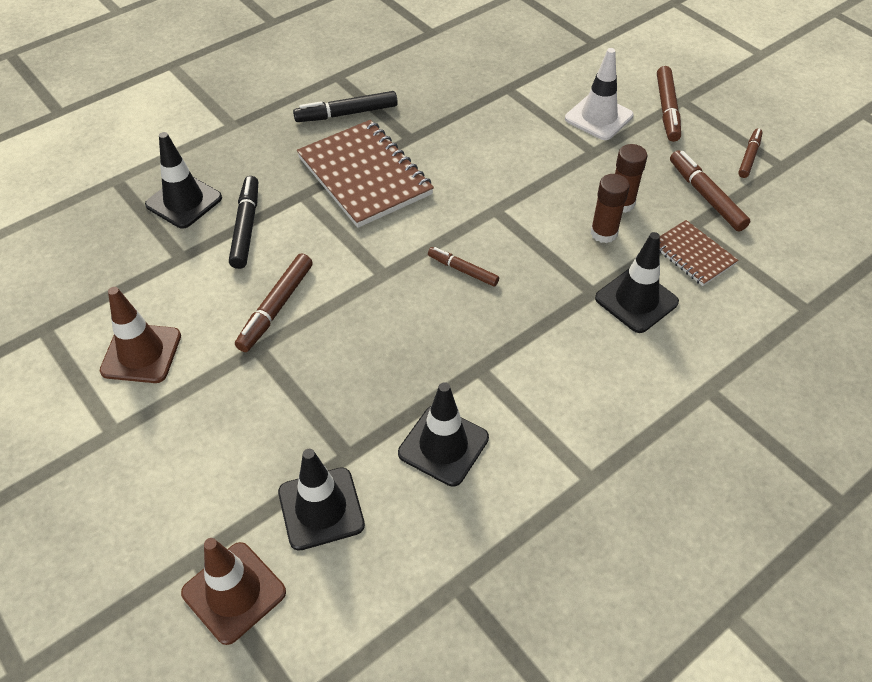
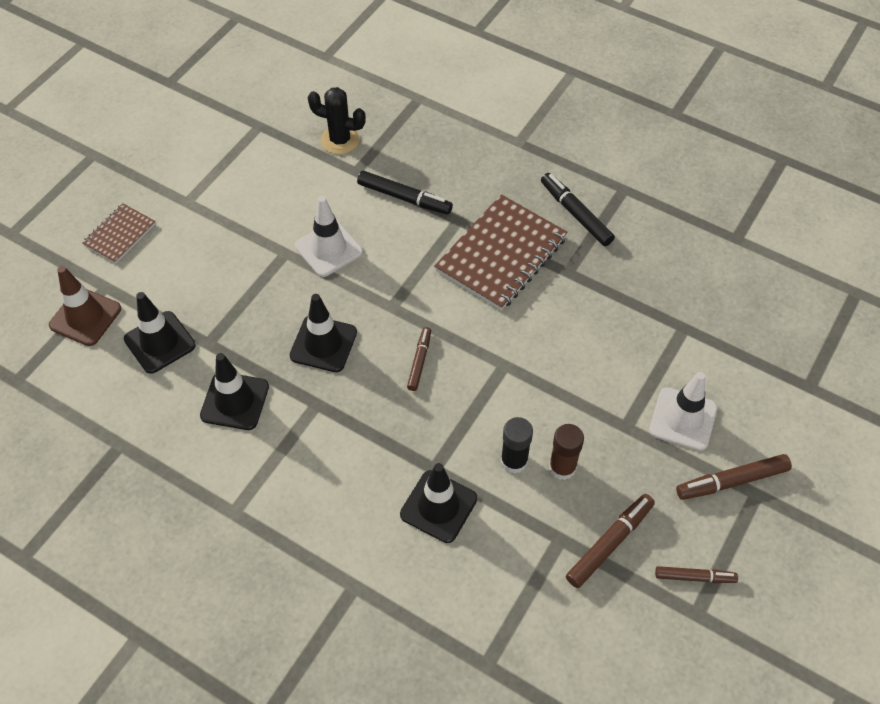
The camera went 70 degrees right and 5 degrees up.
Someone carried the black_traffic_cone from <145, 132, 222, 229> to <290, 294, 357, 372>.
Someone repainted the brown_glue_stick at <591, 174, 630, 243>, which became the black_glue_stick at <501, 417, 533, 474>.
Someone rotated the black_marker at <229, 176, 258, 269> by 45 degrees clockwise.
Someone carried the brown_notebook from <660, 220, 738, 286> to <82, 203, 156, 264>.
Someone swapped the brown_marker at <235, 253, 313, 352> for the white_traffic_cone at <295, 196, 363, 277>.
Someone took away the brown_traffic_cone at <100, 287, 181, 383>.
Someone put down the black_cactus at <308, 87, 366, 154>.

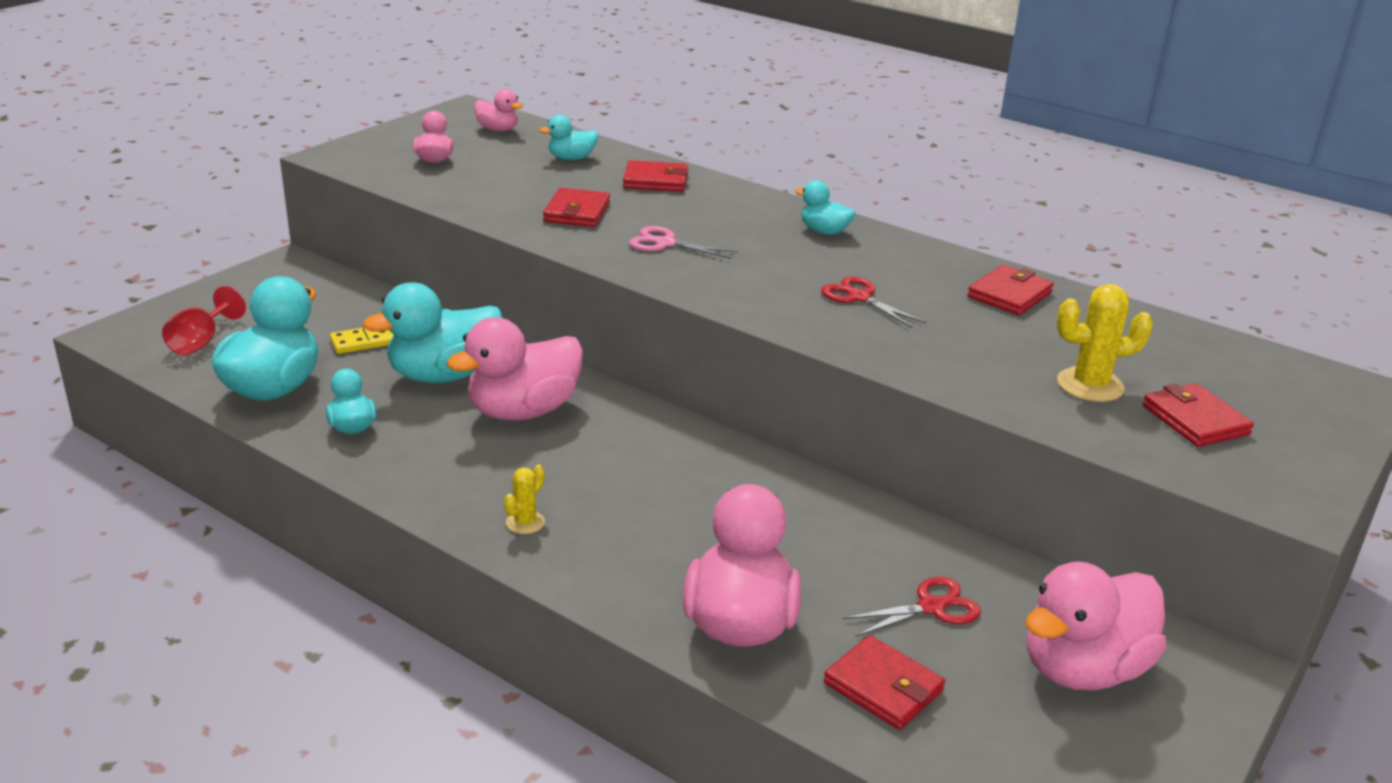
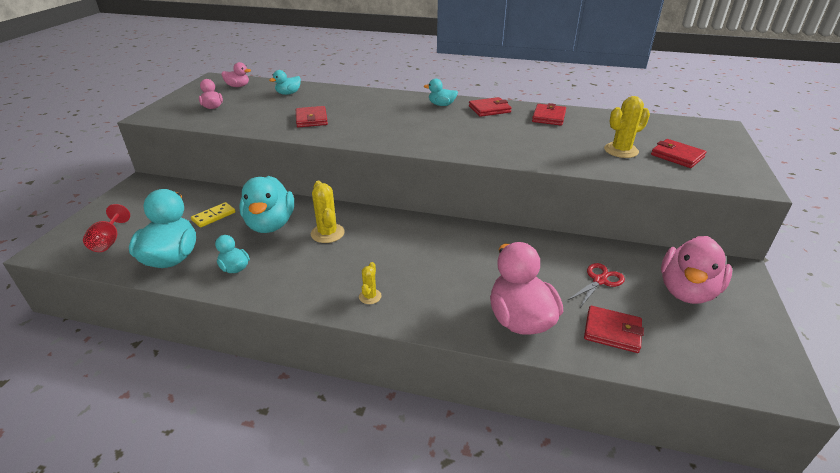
The camera went 20 degrees left and 5 degrees up.
Someone carried the red_wallet from <623, 160, 689, 192> to <469, 97, 512, 117>.
Someone took away the pink_scissors at <629, 226, 738, 259>.
Someone took away the red_scissors at <821, 276, 926, 328>.
Someone rotated the turquoise_duck at <363, 282, 502, 383> by 45 degrees counterclockwise.
Someone swapped the pink_duck at <447, 317, 583, 420> for the yellow_cactus at <311, 181, 345, 243>.

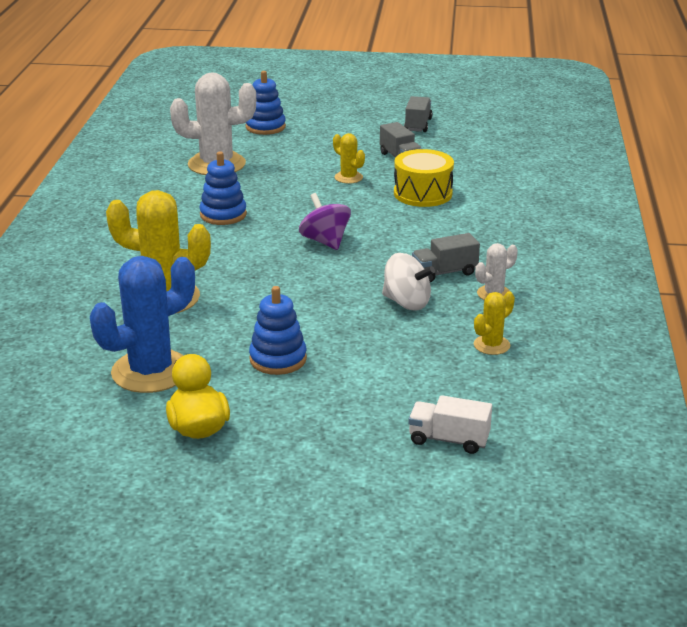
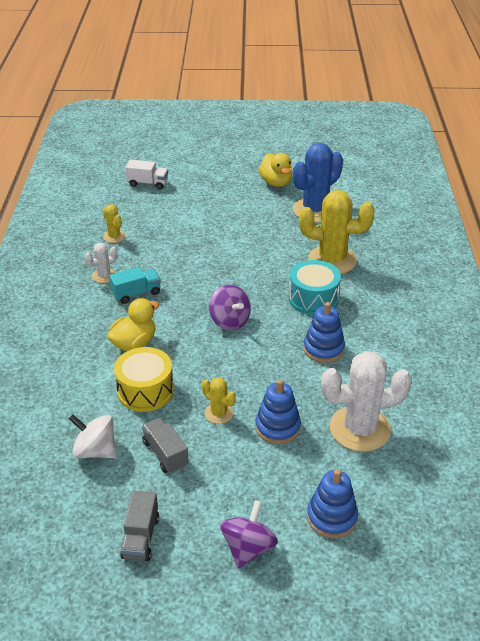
The camera went 175 degrees right and 10 degrees up.
Someone repainted the grey_truck at <412, 233, 480, 282>, which became the turquoise_truck at <109, 267, 161, 304>.
Someone carried the white_spinning_top from <382, 253, 435, 310> to <69, 414, 117, 458>.
Someone carried the blue_stacking_toy from <249, 286, 307, 375> to <255, 379, 301, 444>.
Someone rotated the yellow_cactus at <474, 292, 515, 355> by 75 degrees counterclockwise.
Someone put down the turquoise_drum at <289, 260, 341, 315>.
Someone put down the yellow_duck at <107, 298, 159, 351>.
Someone put down the purple_spinning_top at <220, 500, 278, 569>.

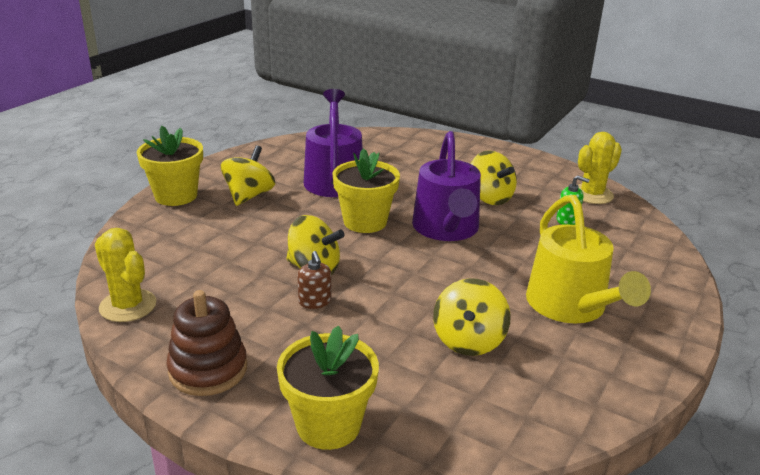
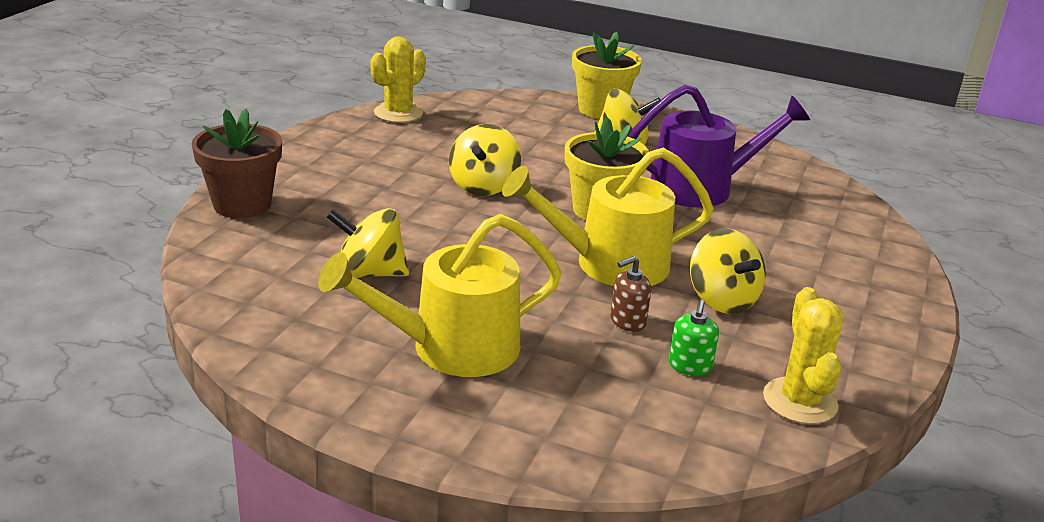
The camera went 80 degrees right and 0 degrees up.
Someone repainted the purple_watering_can at <412, 131, 481, 241>, which became the yellow_watering_can at <502, 148, 714, 286>.
Someone rotated the yellow_cactus at <578, 132, 622, 204> by 45 degrees clockwise.
Someone rotated the yellow_spinning_top at <471, 150, 517, 205> by 75 degrees counterclockwise.
Someone carried the brown_soap_dispenser from <298, 251, 331, 309> to <610, 256, 651, 332>.
Someone took away the brown_stacking_toy at <166, 290, 247, 396>.
Someone repainted the yellow_flower_pot at <277, 325, 379, 450>, which became the brown_flower_pot at <192, 109, 282, 218>.

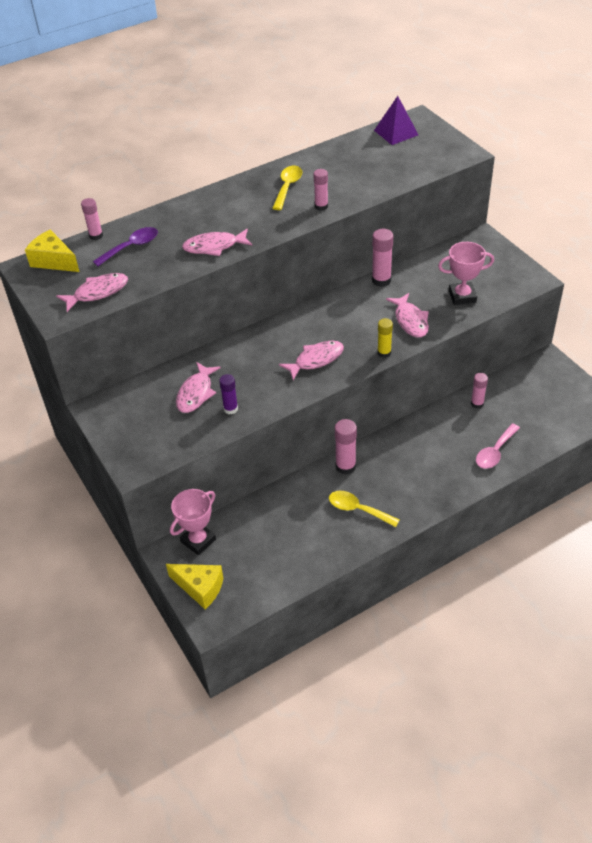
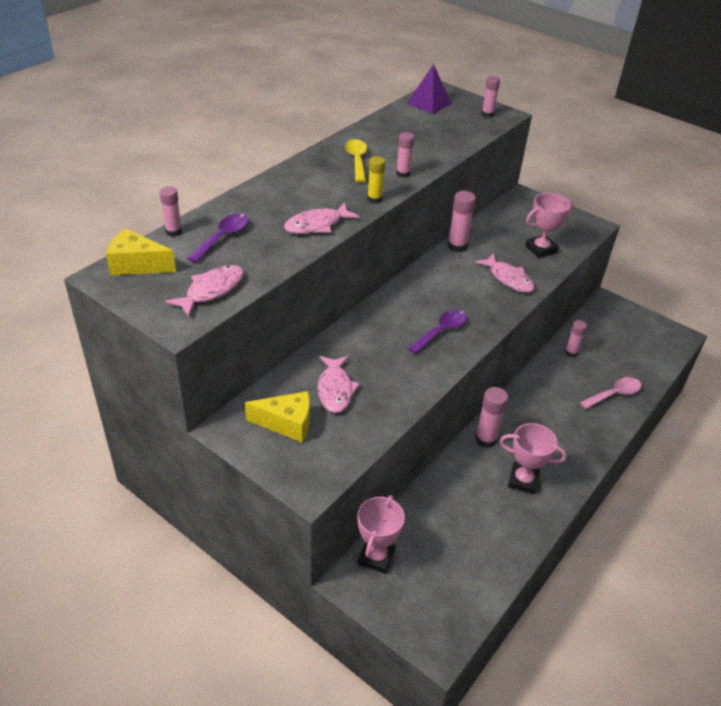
The camera went 25 degrees left and 5 degrees down.
Someone carried the yellow_glue_stick from <377, 318, 393, 358> to <367, 156, 385, 203>.
Someone swapped the pink_fish at <279, 341, 344, 380> for the purple_spoon at <408, 310, 467, 354>.
Someone took away the purple_glue_stick at <219, 374, 238, 414>.
Someone rotated the pink_spoon at <476, 423, 520, 469> by 135 degrees counterclockwise.
Someone swapped the yellow_spoon at <329, 491, 400, 527> for the pink_trophy at <500, 423, 567, 494>.
Someone carried the yellow_cheese from <166, 564, 223, 609> to <245, 391, 310, 443>.
Someone put down the pink_glue_stick at <481, 76, 500, 118>.

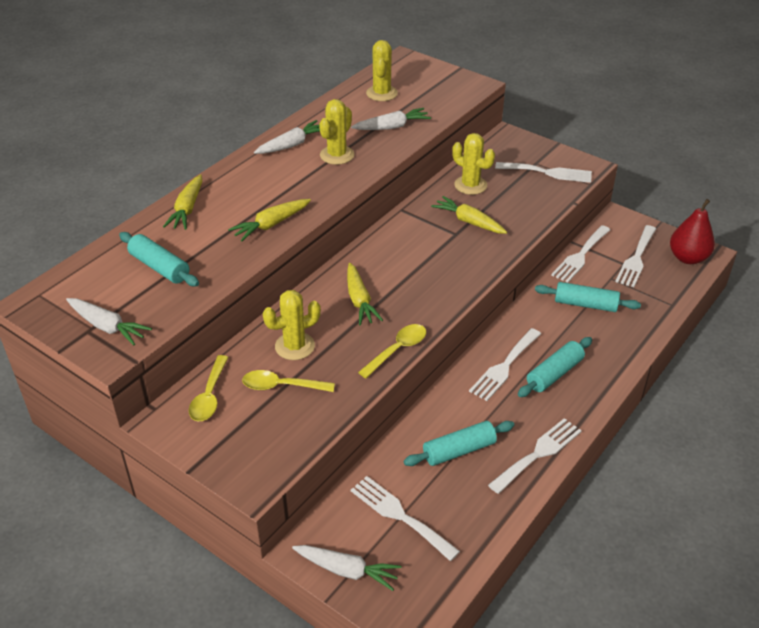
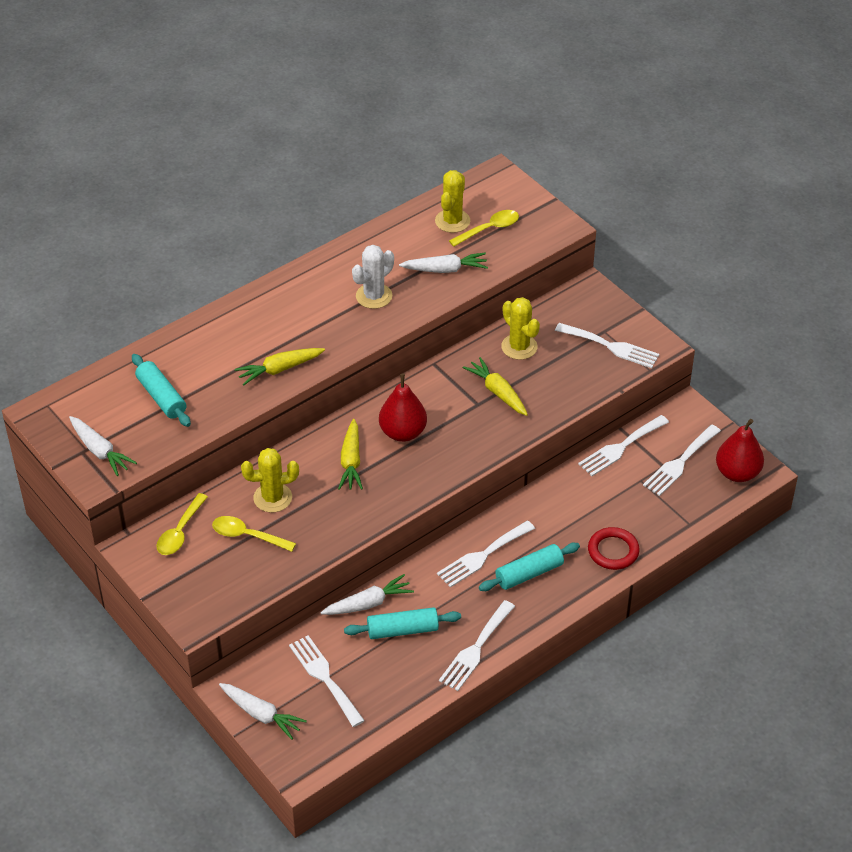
The camera went 15 degrees right and 5 degrees up.
Someone repainted the yellow_cactus at <319, 99, 354, 165>, which became the white_cactus at <352, 245, 394, 309>.
Someone carried the white_carrot from <254, 120, 320, 154> to <320, 574, 414, 615>.
Someone took away the yellow_carrot at <163, 174, 202, 230>.
Someone took away the turquoise_rolling_pin at <535, 282, 641, 312>.
Someone carried the yellow_spoon from <358, 324, 426, 378> to <449, 210, 519, 247>.
Someone rotated the white_fork at <488, 418, 582, 494> by 150 degrees clockwise.
Someone put down the red_pear at <379, 374, 427, 442>.
Someone put down the red_ring at <588, 527, 640, 570>.

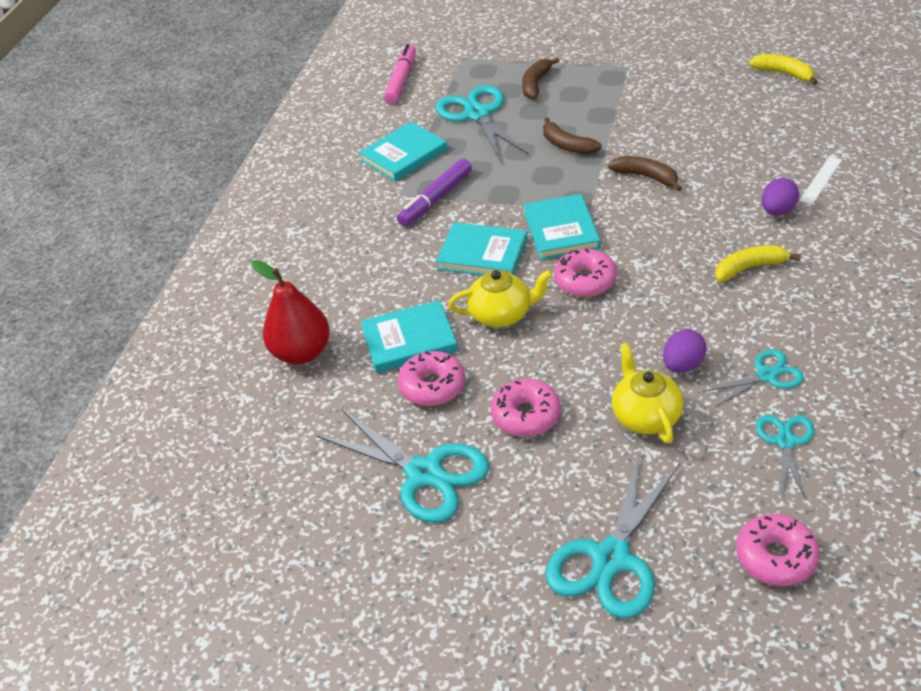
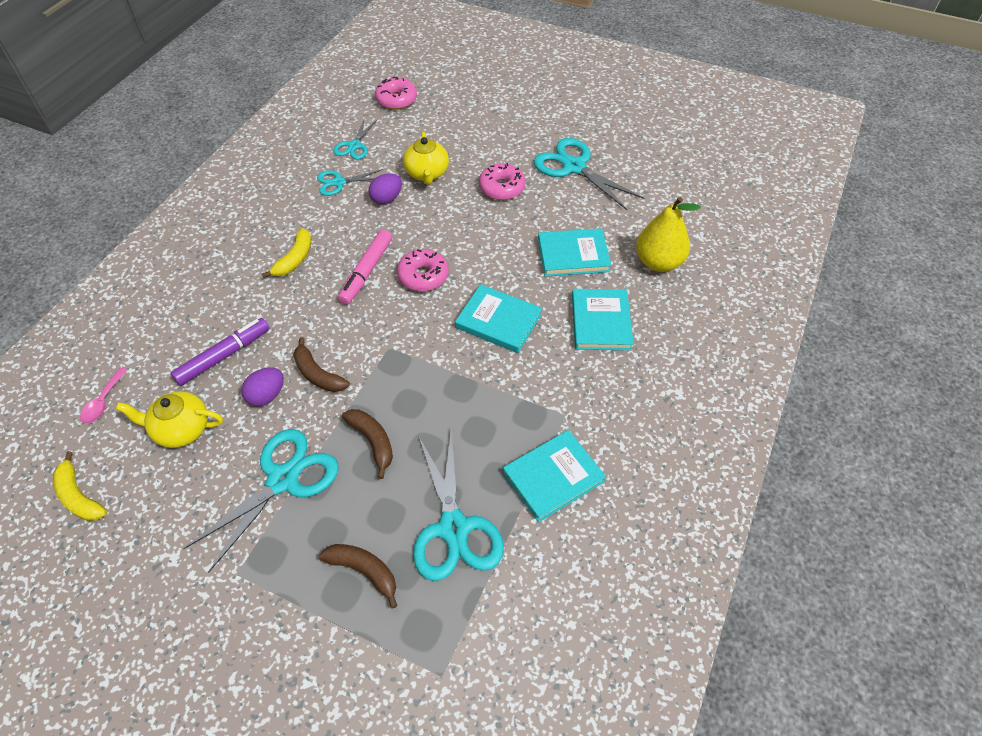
The camera went 175 degrees left and 10 degrees up.
Someone carried the pink_marker from <384, 44, 416, 105> to <338, 230, 392, 305>.
Someone rotated the brown_banana at <522, 58, 559, 100> by 90 degrees counterclockwise.
Someone took away the white_ruler at <799, 156, 842, 205>.
Someone carried the purple_marker from <397, 158, 472, 226> to <171, 318, 270, 386>.
Someone carried the purple_egg from <762, 178, 799, 216> to <241, 367, 284, 406>.
Someone carried the turquoise_book from <523, 194, 601, 260> to <572, 289, 634, 350>.
Someone rotated the yellow_banana at <715, 245, 801, 282> by 60 degrees counterclockwise.
Someone repainted the red_pear at <252, 260, 330, 364>, which became the yellow_pear at <636, 197, 701, 272>.
Someone carried the yellow_teapot from <448, 270, 553, 327> to <116, 391, 223, 448>.
Someone took away the pink_donut at <398, 351, 465, 406>.
Someone carried the turquoise_scissors from <546, 452, 680, 618> to <183, 429, 339, 572>.
Someone put down the pink_spoon at <80, 368, 128, 424>.

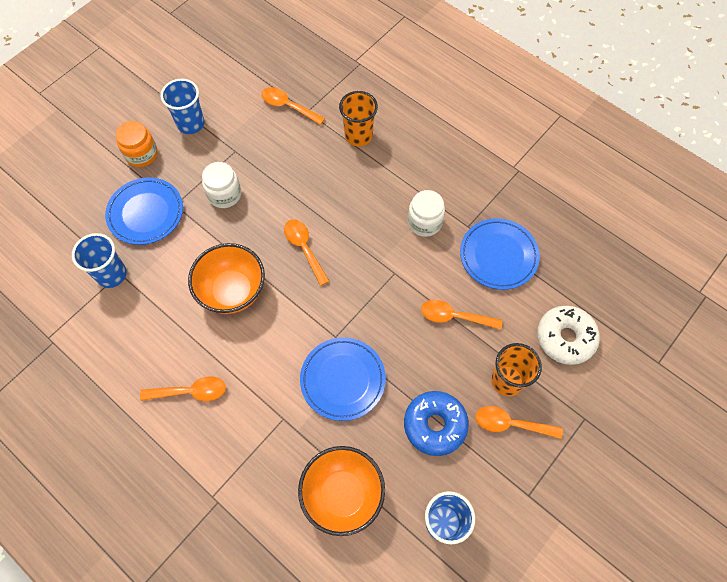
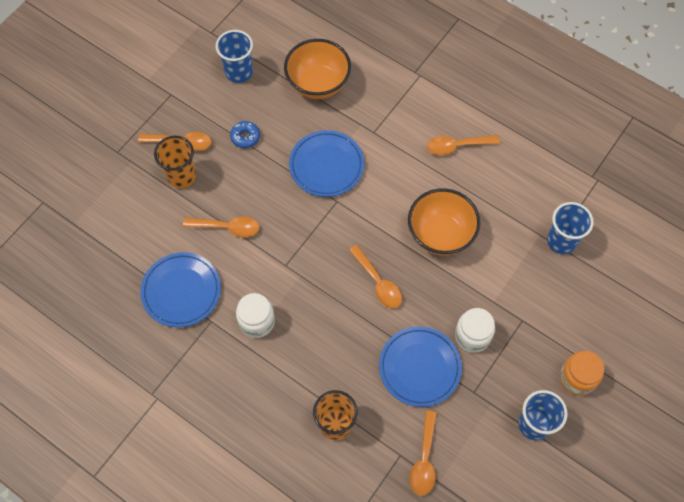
The camera went 175 degrees right and 0 degrees up.
Someone rotated the orange_spoon at <261, 87, 325, 125> by 75 degrees clockwise.
Someone carried the blue_plate from <105, 178, 183, 245> to <379, 326, 462, 407>.
Someone took away the white_donut at <537, 306, 600, 365>.
Someone scaled the blue_donut at <404, 391, 469, 456> by 0.55.

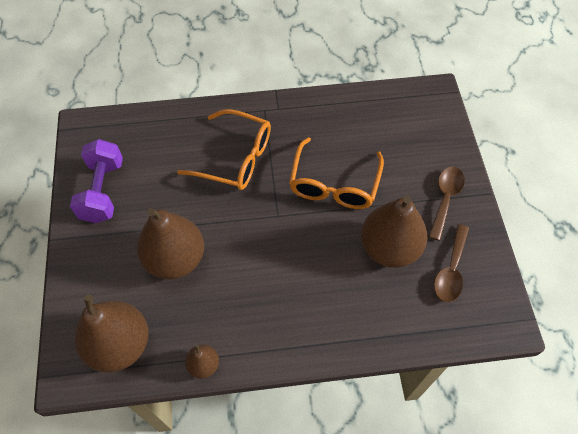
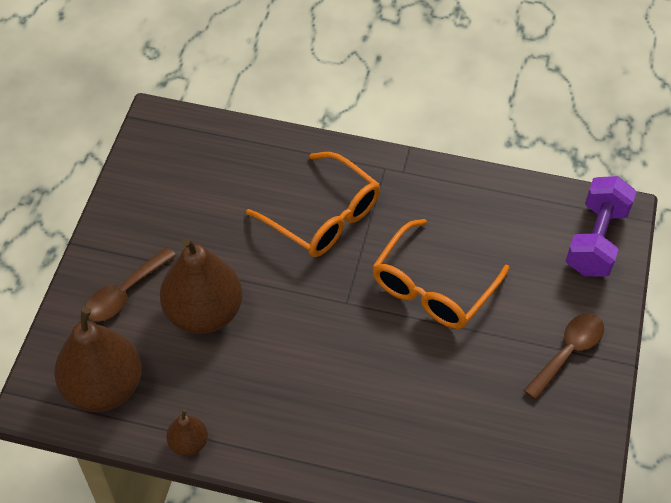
The camera went 20 degrees right and 5 degrees down.
Someone carried the purple_dumbbell from <70, 139, 123, 223> to <566, 176, 637, 276>.
Someone took away the brown_pear at <361, 196, 428, 268>.
Someone carried the brown_spoon from <434, 224, 469, 302> to <85, 247, 176, 322>.

